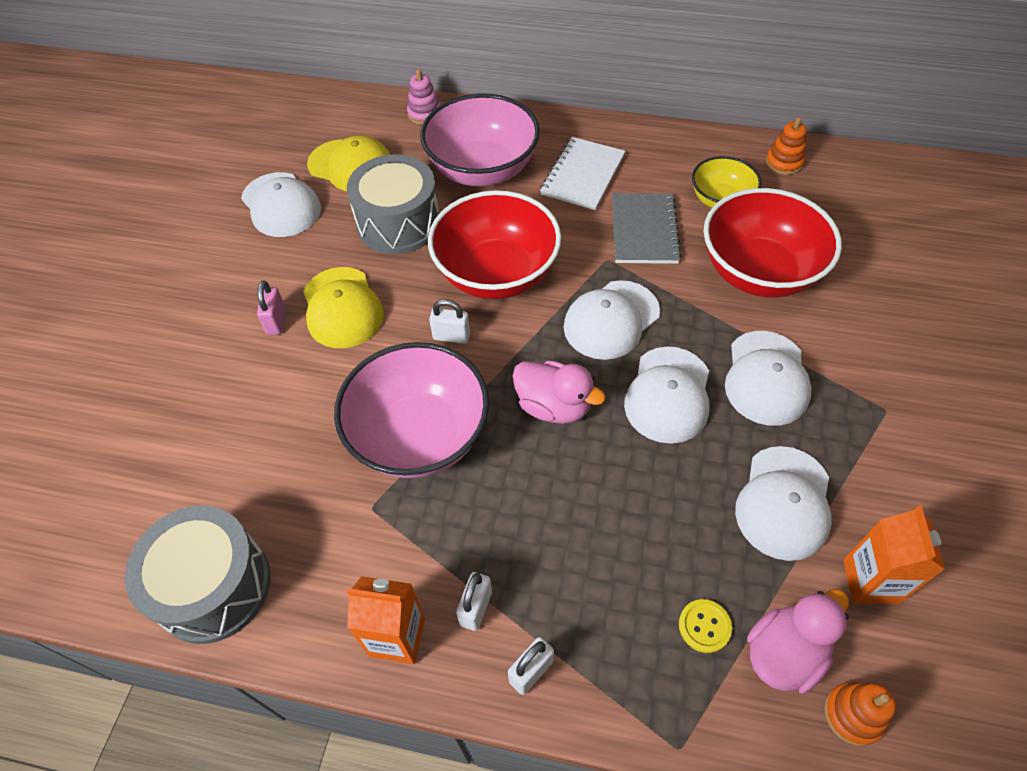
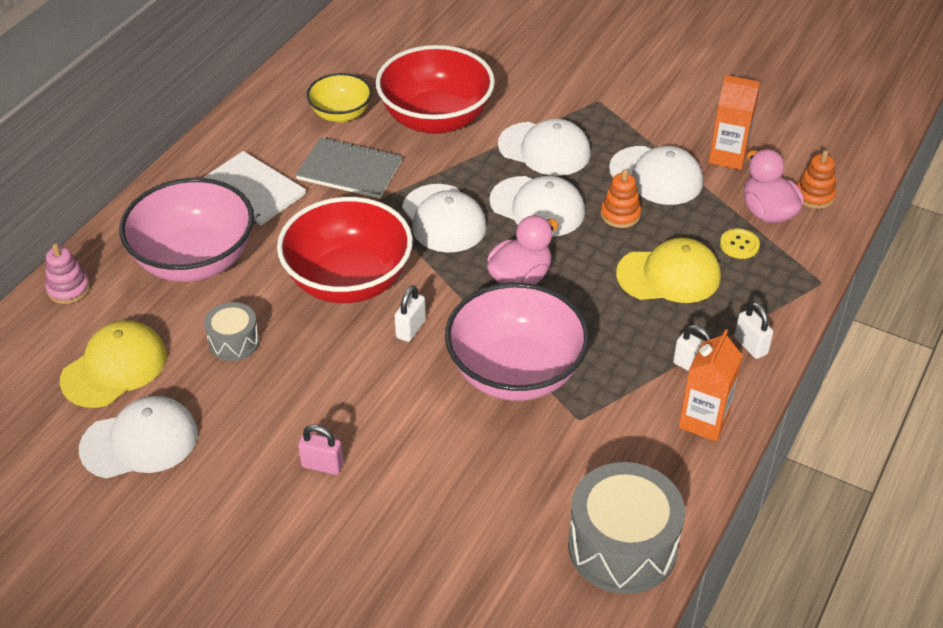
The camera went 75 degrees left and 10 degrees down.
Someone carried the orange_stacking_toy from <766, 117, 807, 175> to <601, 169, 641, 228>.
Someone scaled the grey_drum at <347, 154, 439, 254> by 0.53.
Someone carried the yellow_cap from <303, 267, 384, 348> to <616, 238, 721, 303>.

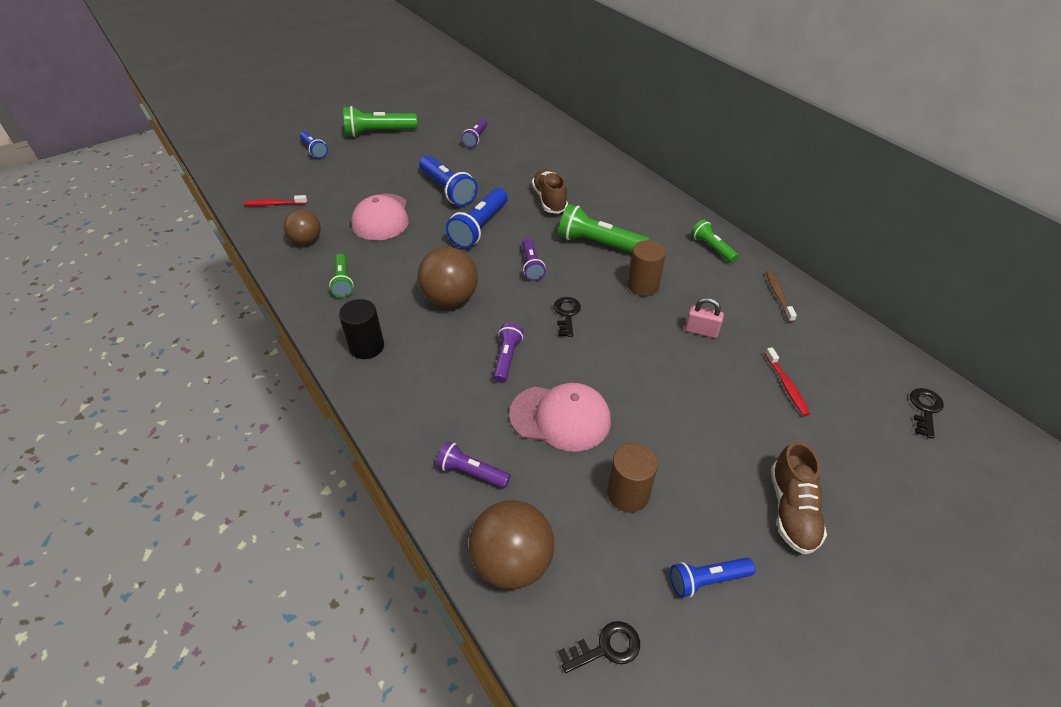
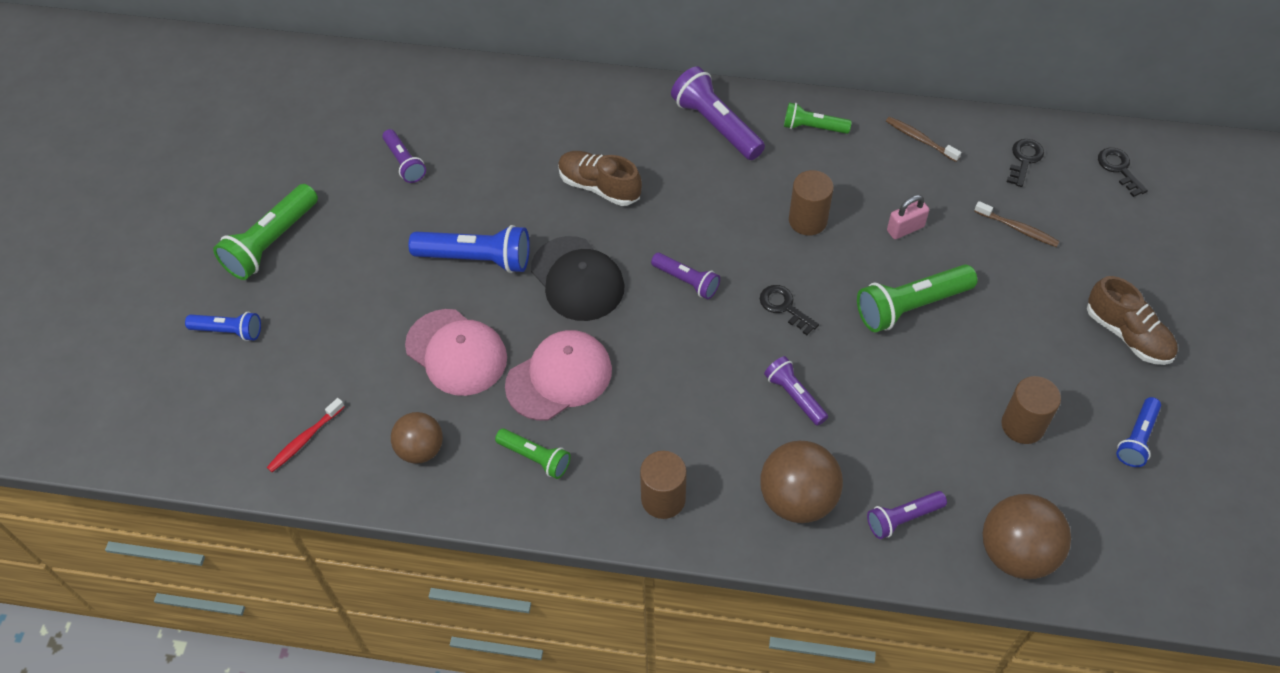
The camera went 45 degrees left and 10 degrees up.
Someone swapped the blue_flashlight at <446, 188, 508, 248> for the black_cap at <531, 236, 625, 321>.
Someone carried the green_flashlight from <558, 204, 650, 253> to <857, 264, 977, 332>.
Someone carried the brown_ball from <418, 247, 478, 307> to <760, 441, 843, 523>.
Someone repainted the black_cylinder at <339, 299, 384, 359>, which became the brown_cylinder at <640, 451, 687, 519>.
Someone repainted the red_toothbrush at <765, 347, 810, 416>, which became the brown_toothbrush at <974, 201, 1060, 247>.
Someone carried the pink_cap from <509, 383, 611, 452> to <505, 330, 612, 421>.
Someone carried the black_key from <558, 621, 640, 673> to <1006, 139, 1044, 187>.
Someone put down the purple_flashlight at <671, 66, 765, 160>.

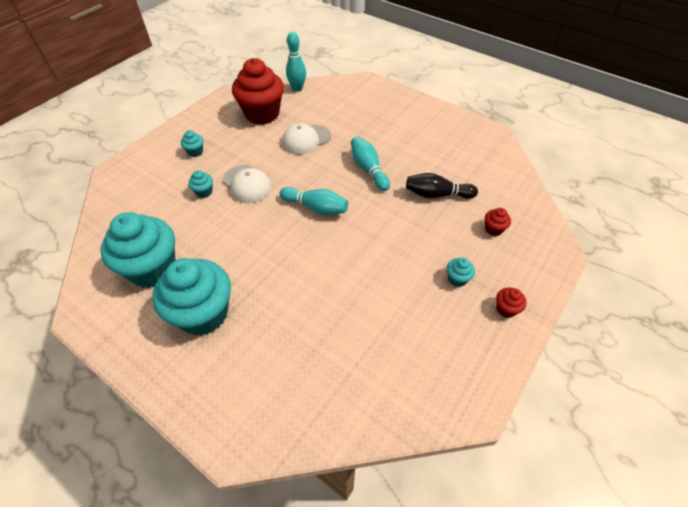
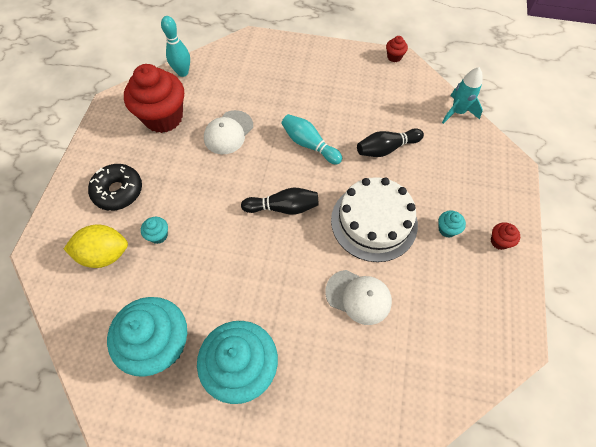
The camera went 25 degrees left and 10 degrees up.
Someone swapped the turquoise_cupcake at <181, 130, 203, 157> for the black_donut at <88, 164, 142, 211>.
Someone carried the white_cap from <222, 165, 272, 203> to <325, 270, 392, 325>.
Someone repainted the turquoise_bowling_pin at <279, 187, 348, 215>, which became the black_bowling_pin at <241, 187, 319, 214>.
Someone carried the red_cupcake from <485, 208, 511, 236> to <386, 36, 408, 62>.
Someone put down the turquoise_rocket at <442, 67, 483, 124>.
Someone put down the white_cake at <331, 177, 418, 262>.
Someone put down the yellow_lemon at <64, 224, 128, 268>.

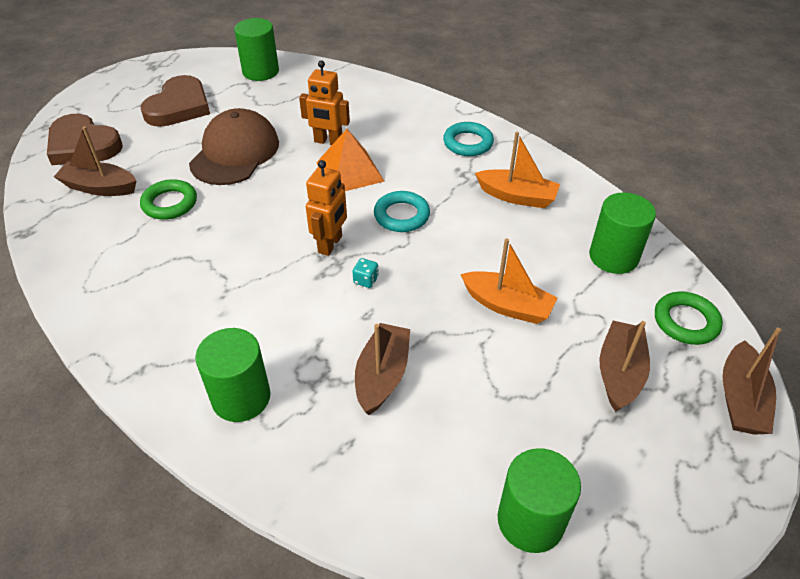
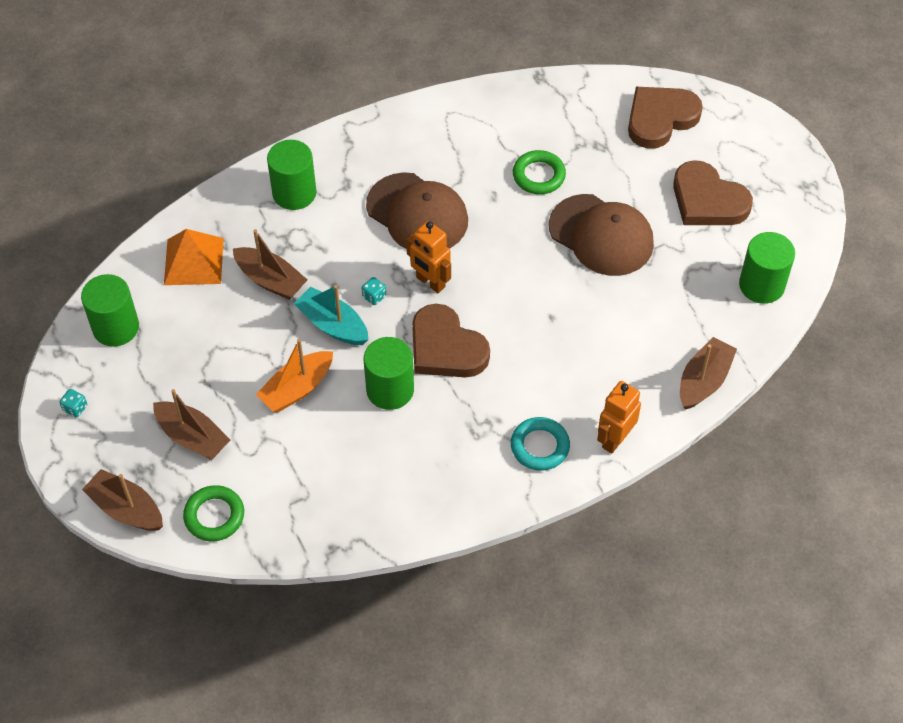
The camera went 110 degrees right and 10 degrees up.
Someone carried the orange_robot from <299, 60, 350, 145> to <597, 381, 641, 454>.
Someone carried the brown_boat from <54, 126, 137, 196> to <680, 337, 737, 410>.
Someone carried the orange_pyramid from <316, 129, 385, 191> to <164, 229, 224, 285>.
Someone took away the orange_boat at <475, 132, 560, 208>.
Someone swapped the turquoise_ring at <374, 191, 430, 232> for the brown_heart at <412, 304, 490, 378>.
Someone carried the green_cylinder from <589, 192, 656, 274> to <363, 337, 414, 410>.
Someone put down the brown_cap at <366, 172, 468, 249>.
Someone put down the turquoise_boat at <293, 285, 369, 345>.
Someone put down the turquoise_dice at <59, 389, 87, 418>.

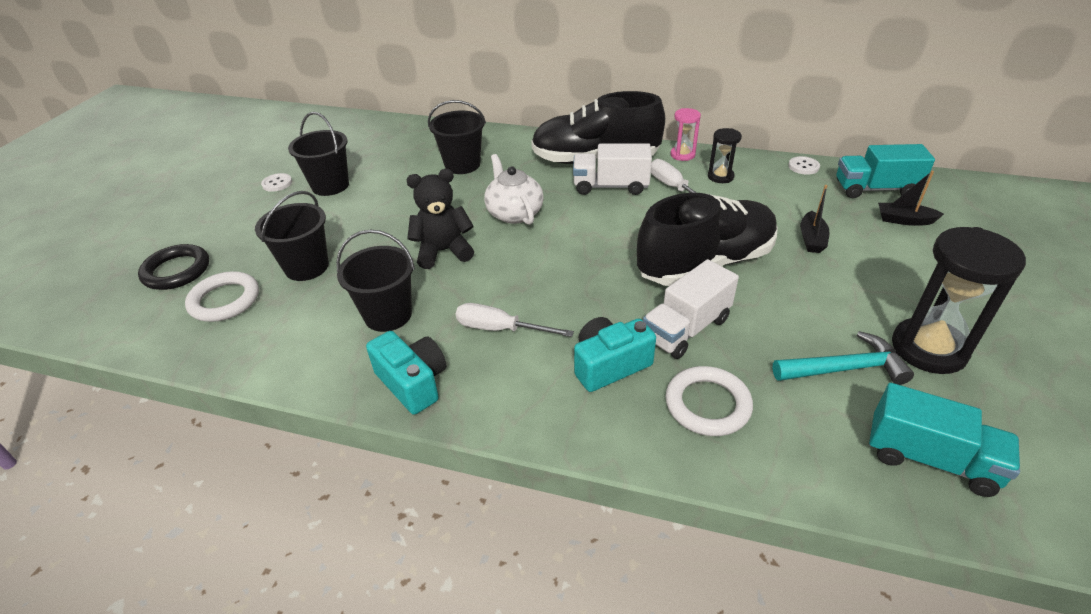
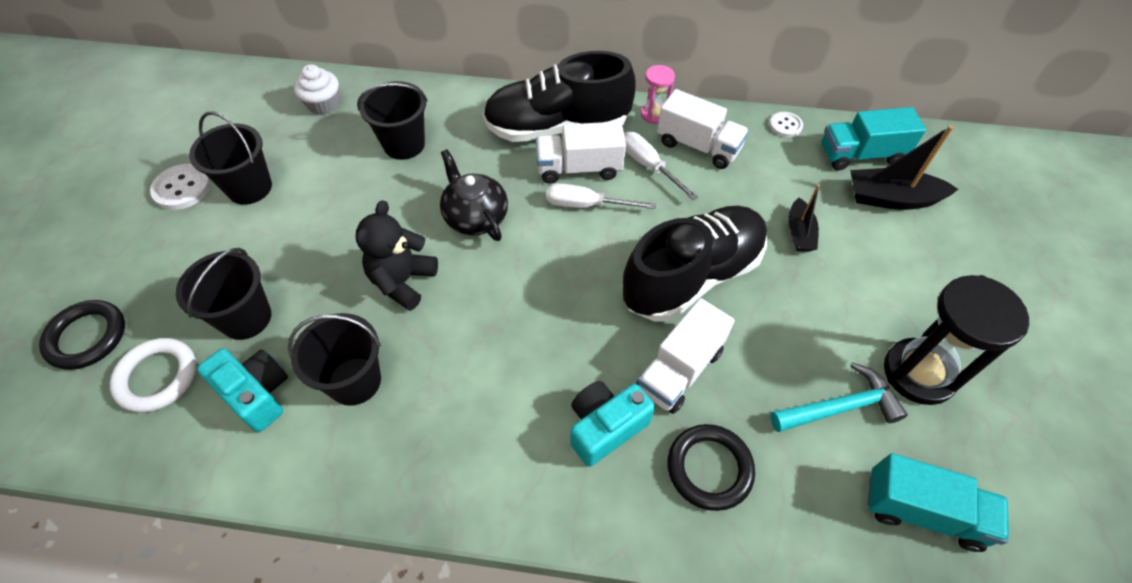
The camera went 10 degrees left and 15 degrees up.
Someone swapped the black_hourglass at <708, 128, 742, 183> for the white_truck at <657, 89, 749, 169>.
Someone repainted the white_teapot at <484, 154, 544, 225>, which became the black_teapot at <440, 149, 508, 241>.
Someone rotated the black_teddy_bear at <407, 169, 474, 269> by 45 degrees counterclockwise.
Someone scaled the black_boat at <878, 171, 944, 226> by 1.62.
Someone scaled the white_button at <261, 173, 292, 192> by 1.58.
Someone carried the white_screwdriver from <456, 303, 574, 337> to <546, 183, 656, 209>.
Someone carried the turquoise_camera from <366, 331, 446, 415> to <197, 348, 288, 432>.
Someone repainted the white_ring at <666, 366, 753, 436>, which became the black_ring at <668, 424, 755, 511>.
Someone put down the white_cupcake at <294, 64, 339, 115>.

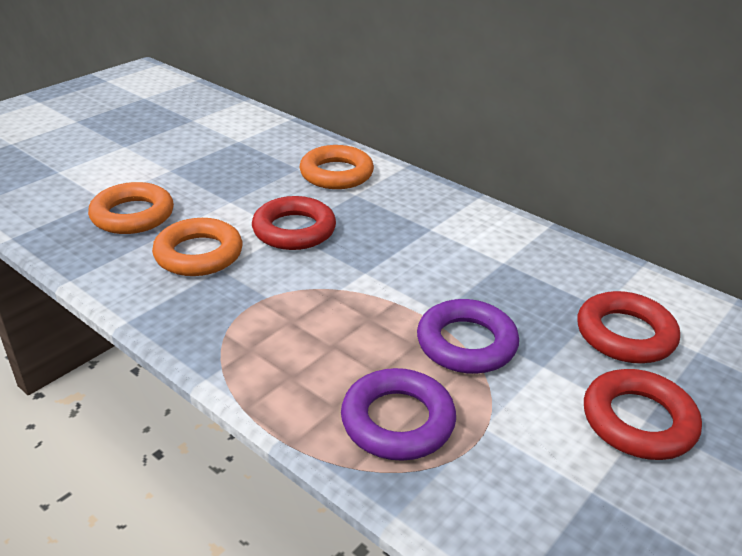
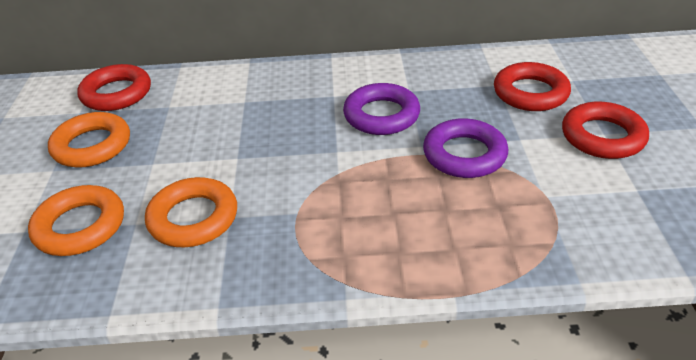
The camera went 40 degrees left and 5 degrees up.
Someone carried the orange_ring from <299, 145, 374, 189> to <48, 112, 130, 168>.
Someone carried the red_ring from <252, 196, 336, 250> to <77, 64, 151, 111>.
Someone carried the purple_ring from <341, 368, 456, 461> to <343, 83, 420, 135>.

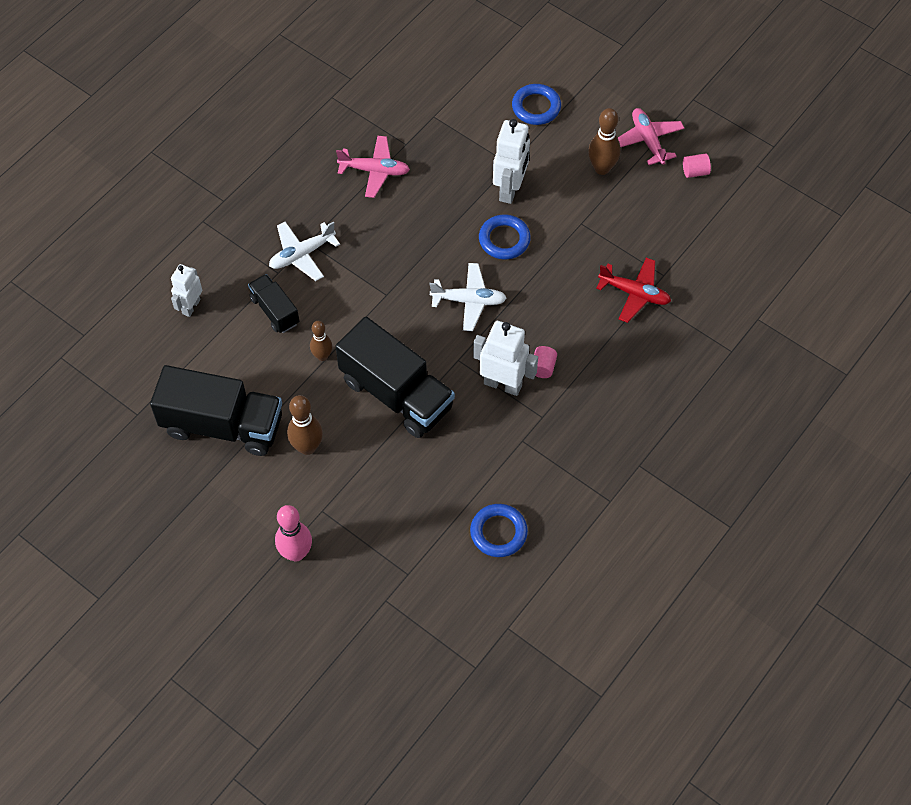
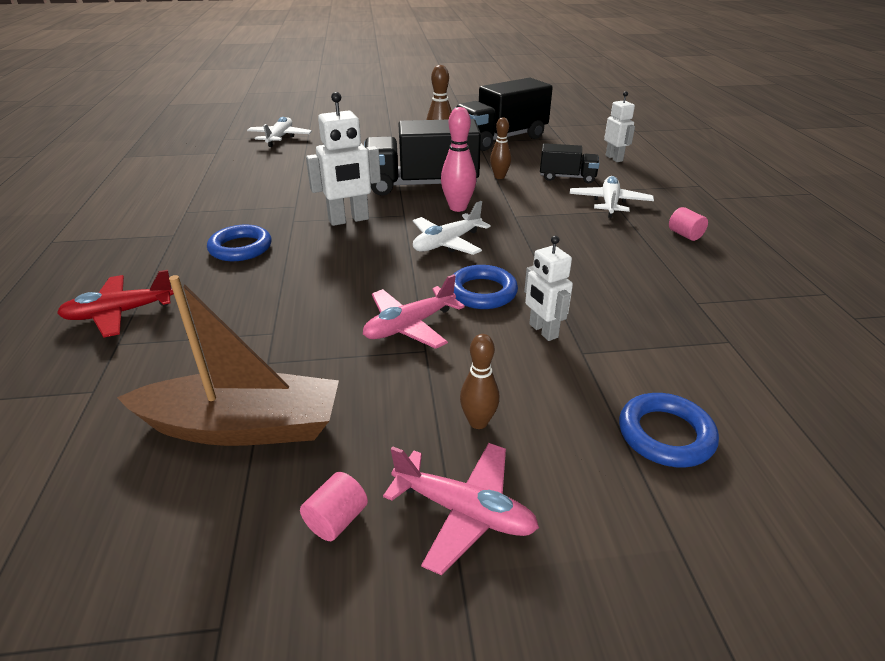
The camera went 135 degrees right and 25 degrees down.
Someone scaled the brown_bowling_pin at <588, 108, 621, 175> by 0.66.
Someone scaled the white_robot at <493, 119, 530, 204> by 0.65.
Someone carried the pink_plane from <336, 136, 410, 198> to <363, 274, 465, 349>.
Someone carried the red_plane from <596, 258, 671, 323> to <57, 270, 174, 338>.
Someone carried the pink_cylinder from <534, 346, 557, 378> to <669, 207, 708, 241>.
Someone carried the blue_ring from <470, 504, 528, 557> to <207, 225, 271, 261>.
Someone carried the pink_bowling_pin from <275, 505, 312, 561> to <441, 107, 477, 212>.
Someone put down the white_plane at <247, 117, 312, 147>.
Someone put down the brown_boat at <117, 275, 339, 446>.

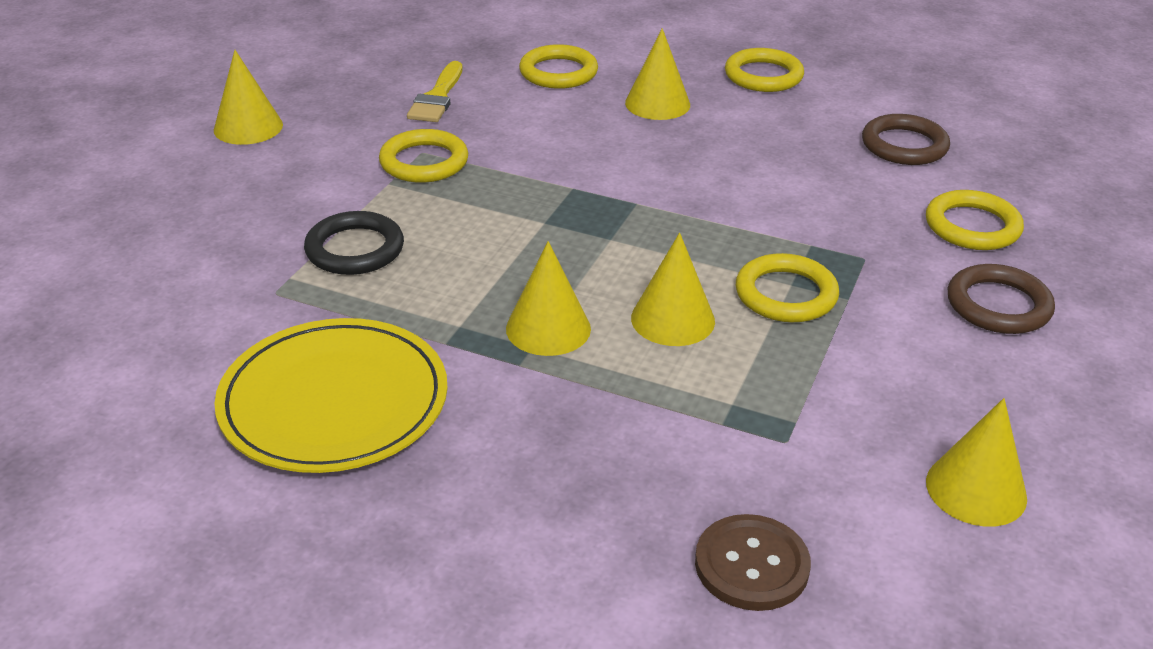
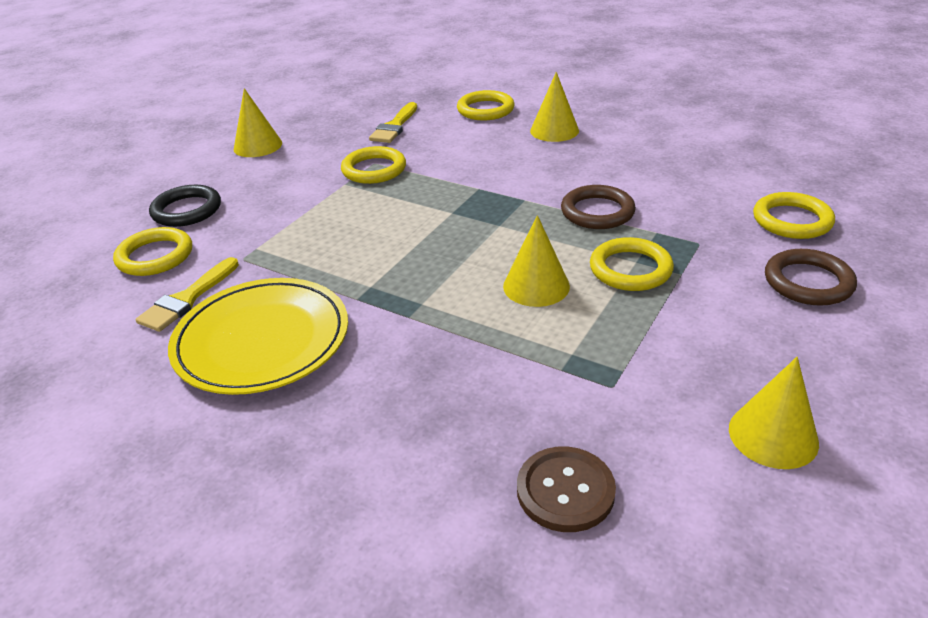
The camera went 10 degrees right and 0 degrees up.
Someone carried the yellow_ring from <725, 48, 804, 92> to <113, 227, 192, 276>.
Someone carried the brown_ring from <862, 114, 950, 165> to <561, 185, 636, 229>.
Someone carried the black_ring from <304, 211, 404, 275> to <149, 185, 221, 227>.
Someone took away the yellow_cone at <506, 241, 591, 356>.
Someone put down the yellow_brush at <136, 257, 239, 332>.

